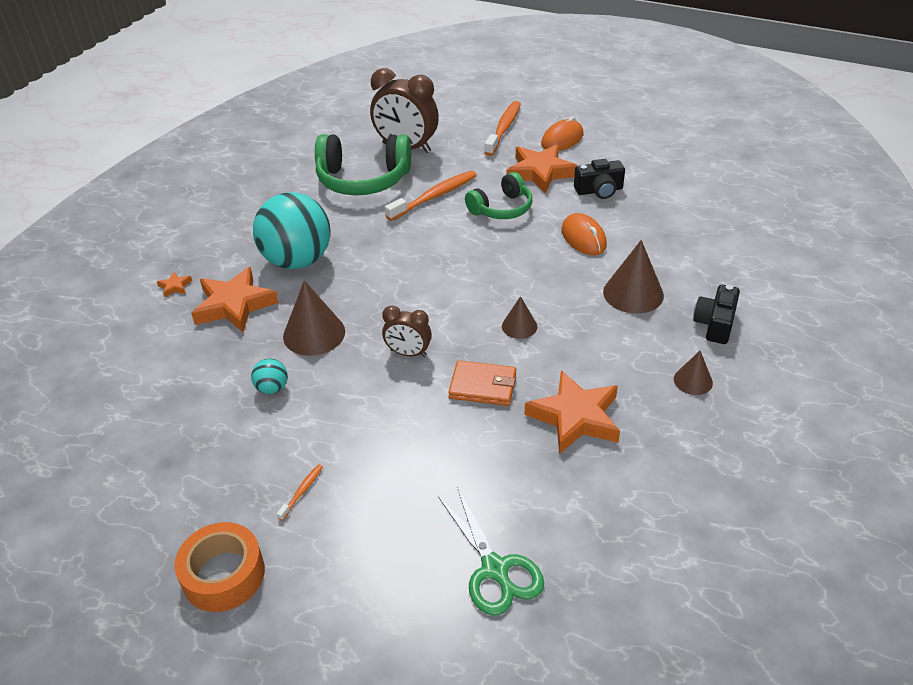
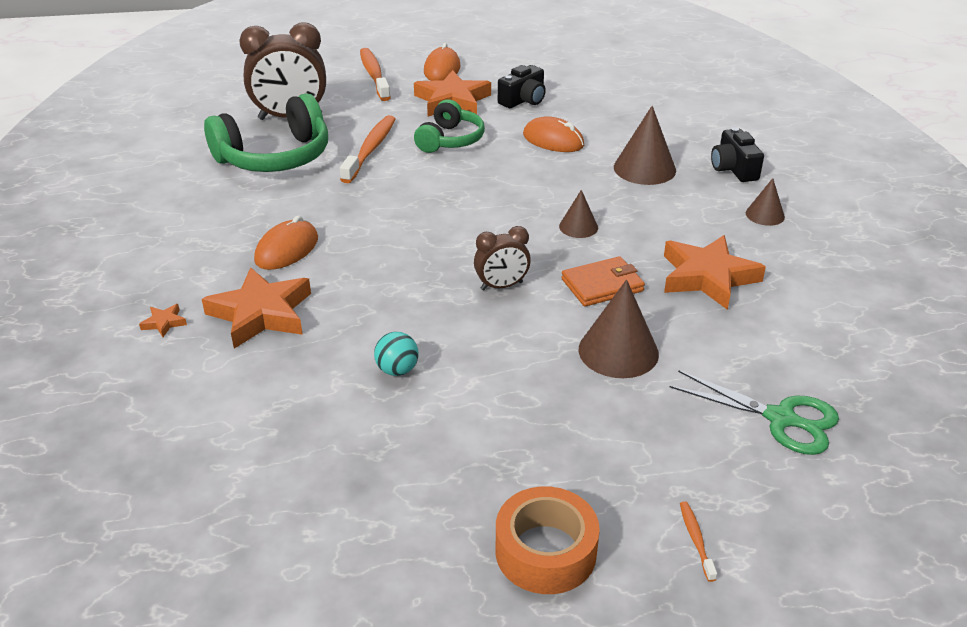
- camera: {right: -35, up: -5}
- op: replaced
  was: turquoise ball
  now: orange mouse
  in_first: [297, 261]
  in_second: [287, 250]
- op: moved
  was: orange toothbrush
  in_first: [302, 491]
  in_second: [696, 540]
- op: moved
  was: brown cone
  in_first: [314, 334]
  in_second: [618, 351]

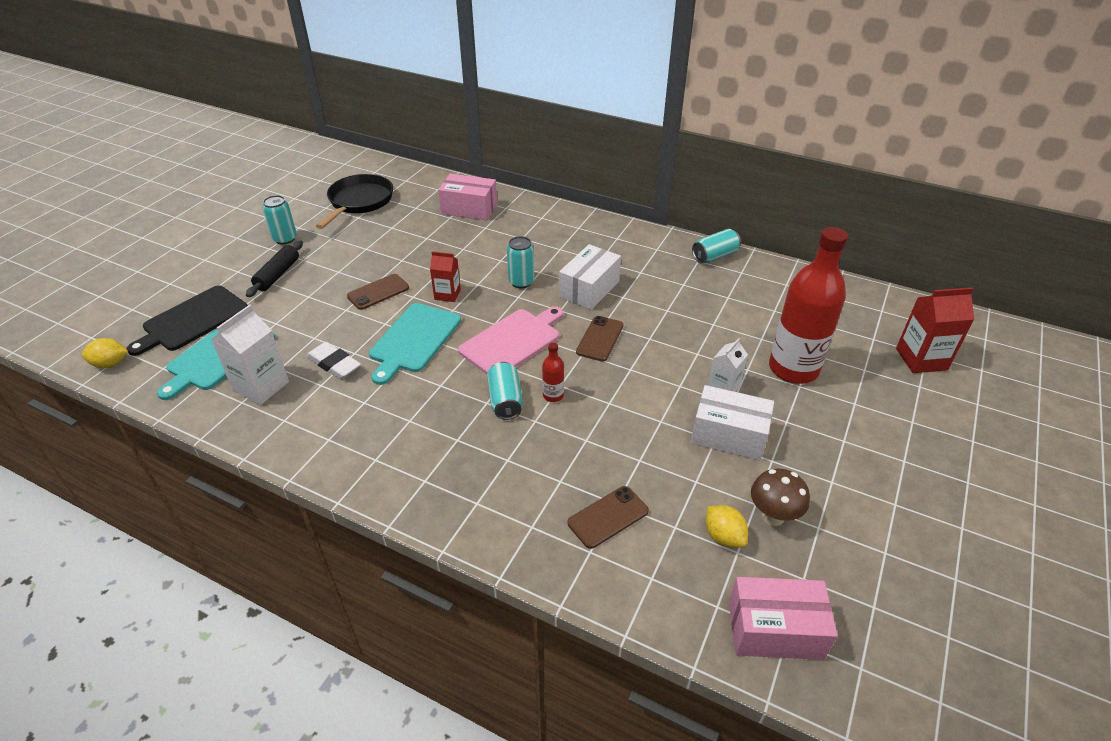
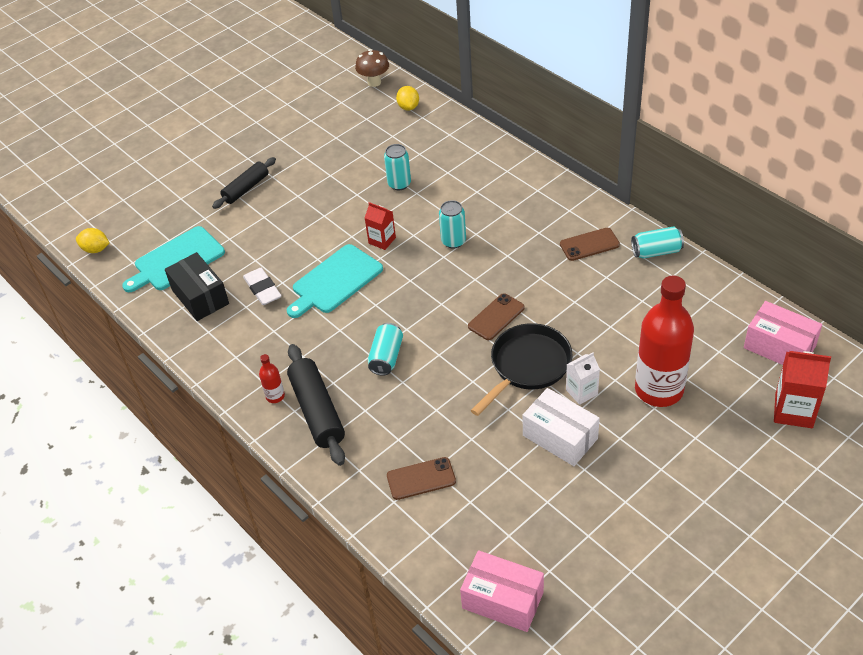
- camera: {right: 25, up: 5}
- op: removed
  was: black cutting board
  in_first: [192, 320]
- op: replaced
  was: white carton
  now: black box
  in_first: [261, 386]
  in_second: [200, 297]
- op: moved
  was: turquoise can
  in_first: [285, 239]
  in_second: [399, 184]
- op: moved
  was: black pan
  in_first: [359, 202]
  in_second: [527, 366]
- op: moved
  was: brown phone
  in_first: [378, 292]
  in_second: [589, 244]
- op: moved
  was: pink box
  in_first: [469, 209]
  in_second: [779, 347]
- op: removed
  was: pink cutting board
  in_first: [512, 341]
- op: moved
  was: red bottle
  in_first: [553, 395]
  in_second: [275, 396]
- op: removed
  was: white box
  in_first: [589, 289]
- op: moved
  was: yellow lemon
  in_first: [723, 536]
  in_second: [408, 107]
- op: moved
  was: brown mushroom
  in_first: [773, 516]
  in_second: [374, 82]
- op: added
  now: black rolling pin
  in_second: [317, 411]

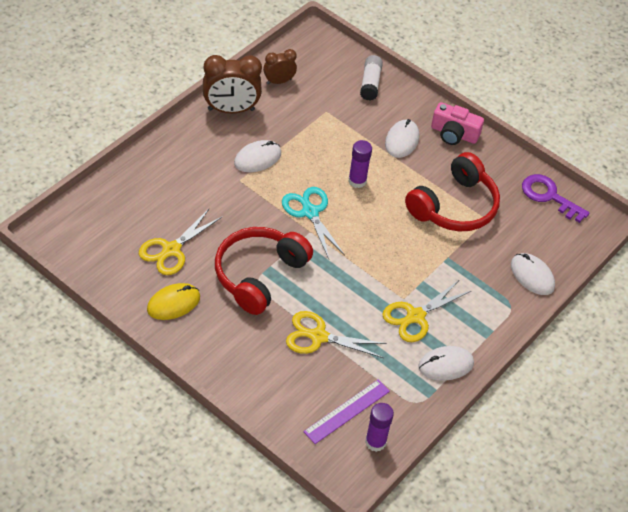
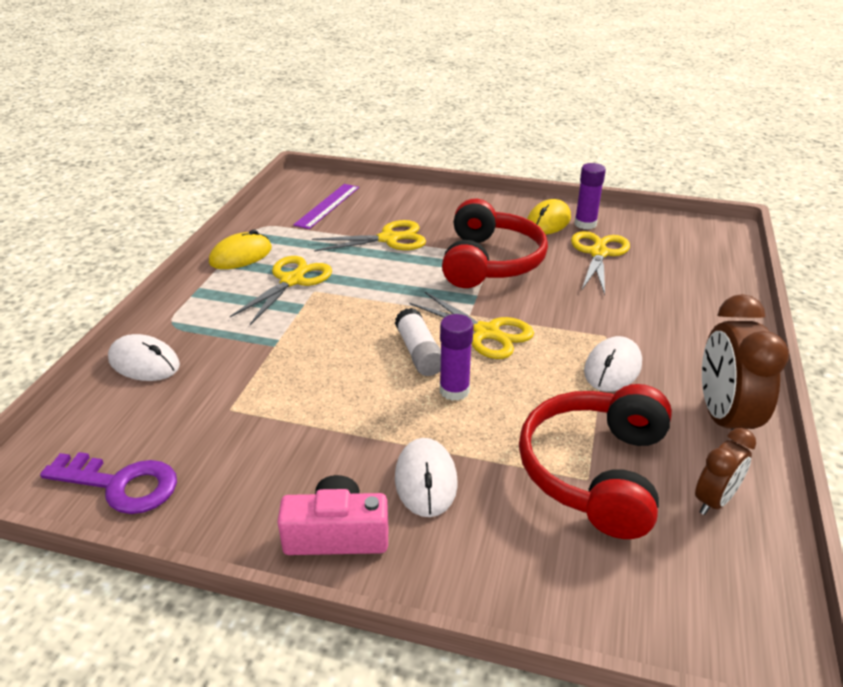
- camera: {right: 160, up: -15}
- op: turned
  was: brown clock
  in_first: [231, 109]
  in_second: [723, 419]
  clockwise: -60
- op: recoloured
  was: turquoise scissors
  now: yellow scissors
  in_first: [310, 212]
  in_second: [486, 332]
- op: moved
  was: white glue stick
  in_first: [370, 83]
  in_second: [419, 353]
- op: moved
  was: purple glue stick
  in_first: [375, 442]
  in_second: [585, 224]
- op: moved
  was: red headphones
  in_first: [454, 206]
  in_second: [595, 471]
- op: recoloured
  was: white mouse
  now: yellow mouse
  in_first: [445, 365]
  in_second: [241, 255]

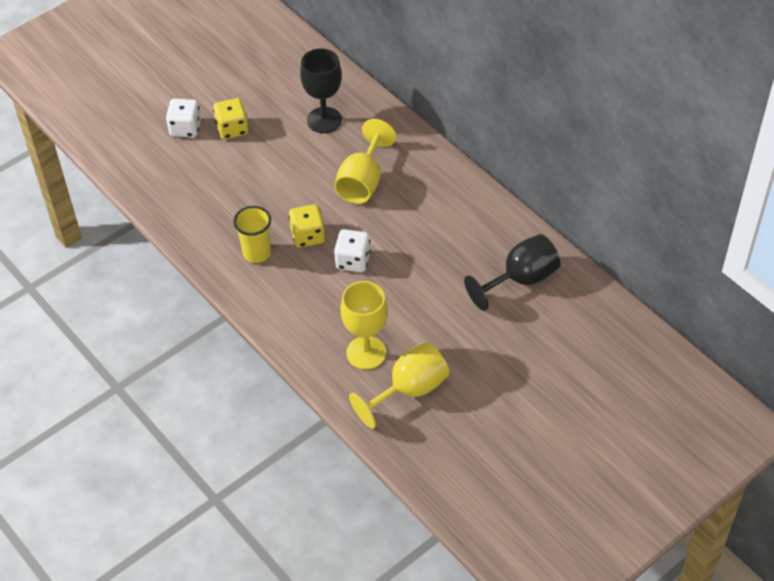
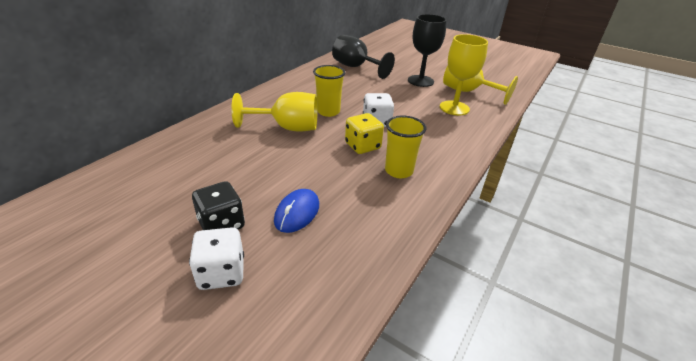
- camera: {right: -110, up: -15}
- op: recoloured
  was: yellow dice
  now: black dice
  in_first: [232, 129]
  in_second: [221, 224]
- op: moved
  was: black goblet
  in_first: [324, 120]
  in_second: [420, 81]
- op: added
  now: blue mouse
  in_second: [297, 213]
- op: added
  now: yellow cup
  in_second: [328, 111]

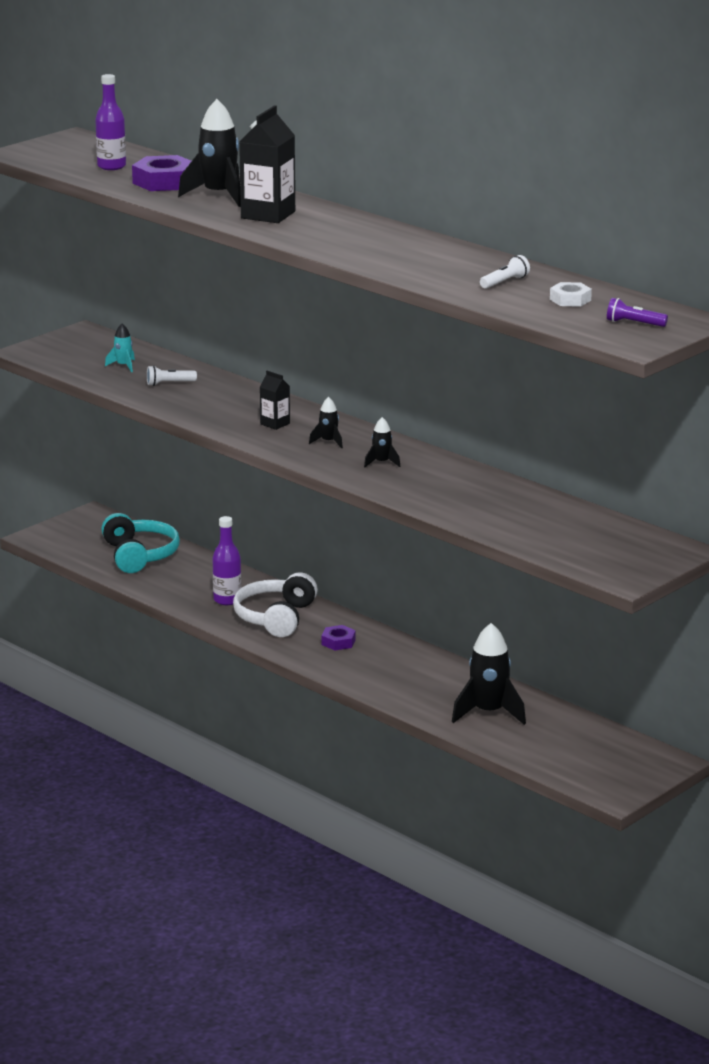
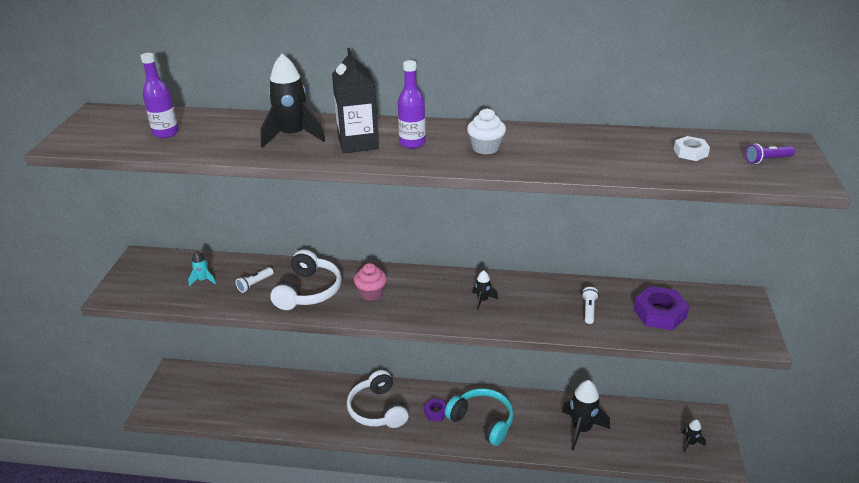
- camera: {right: -35, up: 10}
- op: moved
  was: turquoise headphones
  in_first: [139, 555]
  in_second: [482, 421]
- op: moved
  was: purple nut
  in_first: [164, 182]
  in_second: [659, 313]
- op: moved
  was: purple bottle
  in_first: [227, 600]
  in_second: [412, 143]
- op: replaced
  was: black carton
  now: pink cupcake
  in_first: [275, 424]
  in_second: [371, 293]
- op: moved
  was: black rocket
  in_first: [328, 442]
  in_second: [690, 443]
- op: moved
  was: white flashlight
  in_first: [505, 282]
  in_second: [589, 310]
- op: added
  now: white headphones
  in_second: [308, 291]
- op: added
  now: white cupcake
  in_second: [485, 148]

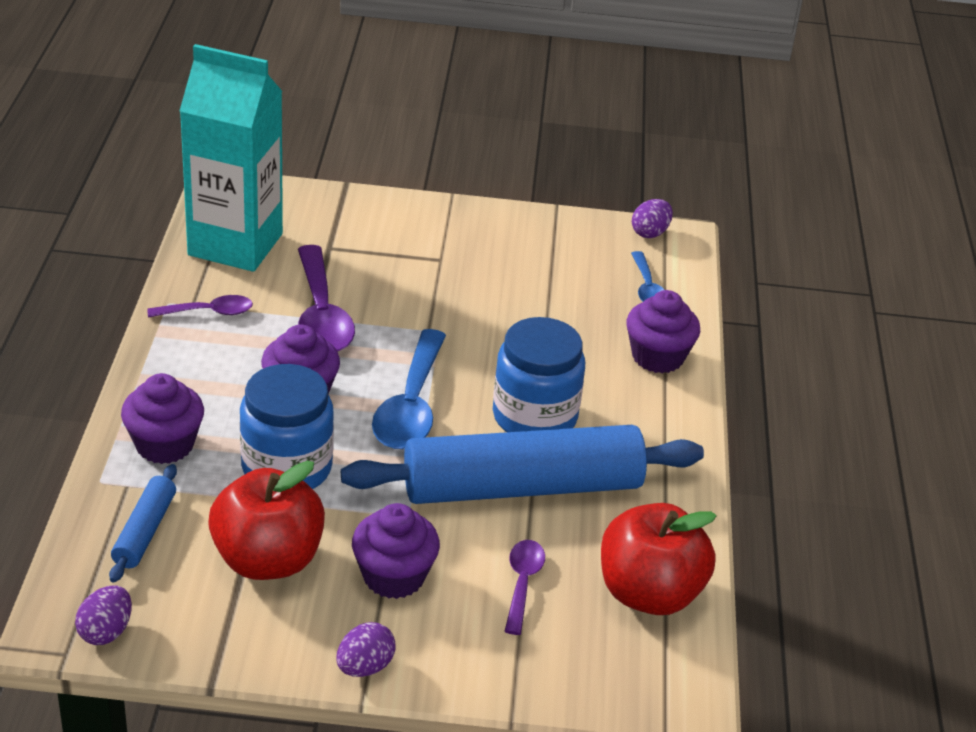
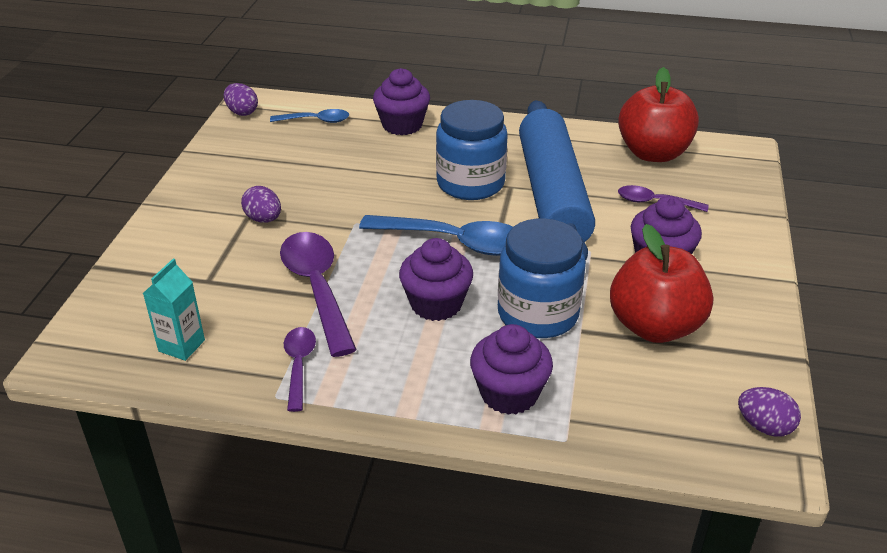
- camera: {right: -80, up: 0}
- op: removed
  was: blue rolling pin
  in_first: [145, 531]
- op: resized
  was: turquoise carton
  in_first: [235, 244]
  in_second: [181, 345]
  ratio: 0.42
- op: turned
  was: purple spoon
  in_first: [321, 314]
  in_second: [317, 288]
  clockwise: -105
- op: moved
  was: purple egg
  in_first: [365, 667]
  in_second: [263, 219]

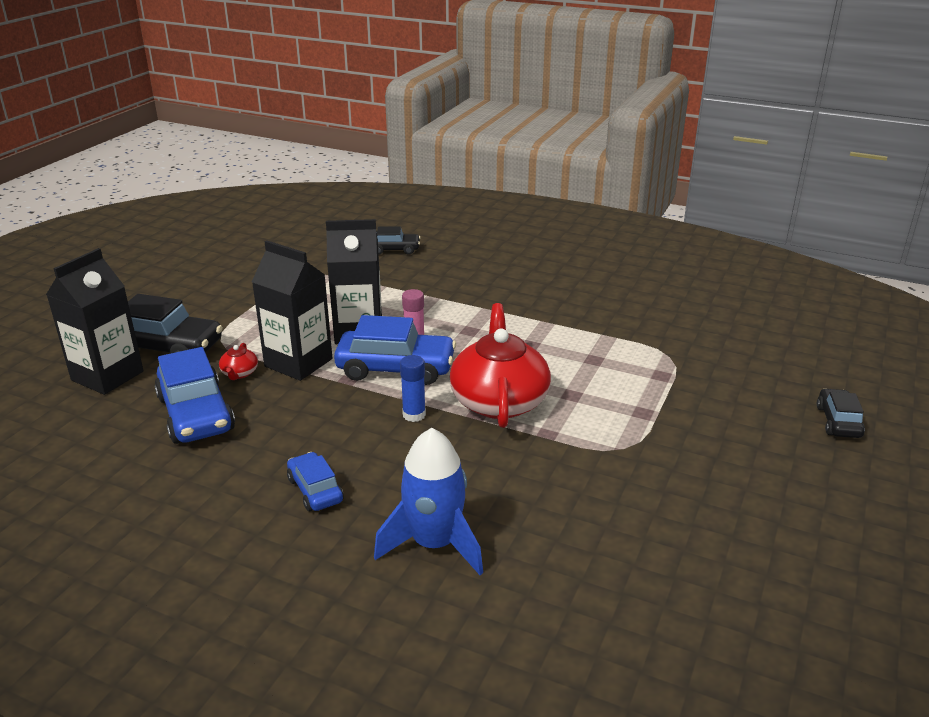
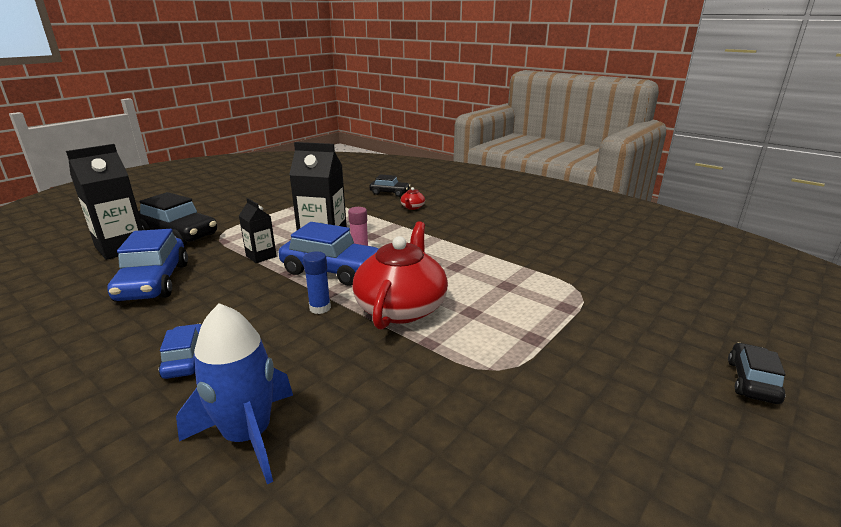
- camera: {right: 15, up: -5}
- op: moved
  was: red teapot
  in_first: [239, 373]
  in_second: [412, 207]
- op: resized
  was: black carton
  in_first: [298, 362]
  in_second: [261, 256]
  ratio: 0.56

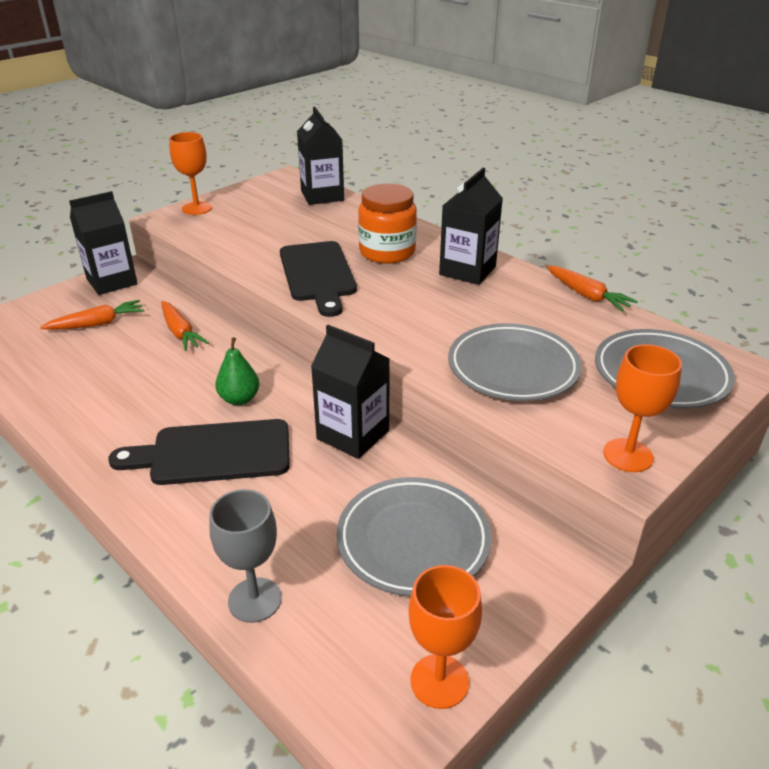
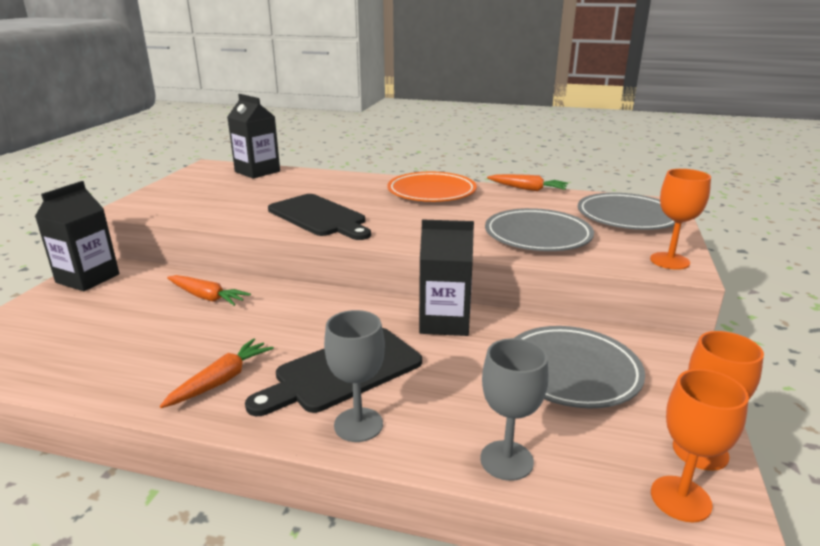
- camera: {right: -30, up: -10}
- op: moved
  was: orange carrot
  in_first: [97, 324]
  in_second: [221, 380]
- op: moved
  was: orange goblet
  in_first: [197, 208]
  in_second: [680, 499]
- op: removed
  was: green pear
  in_first: [239, 399]
- op: removed
  was: orange jar
  in_first: [387, 252]
- op: replaced
  was: black carton
  now: orange plate
  in_first: [467, 271]
  in_second: [431, 192]
- op: added
  now: grey goblet
  in_second: [358, 424]

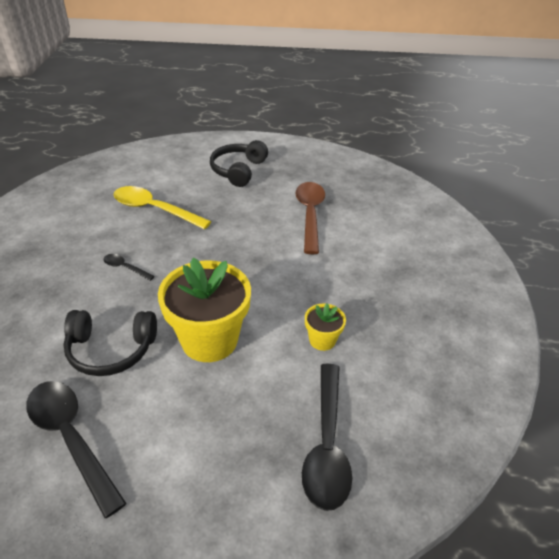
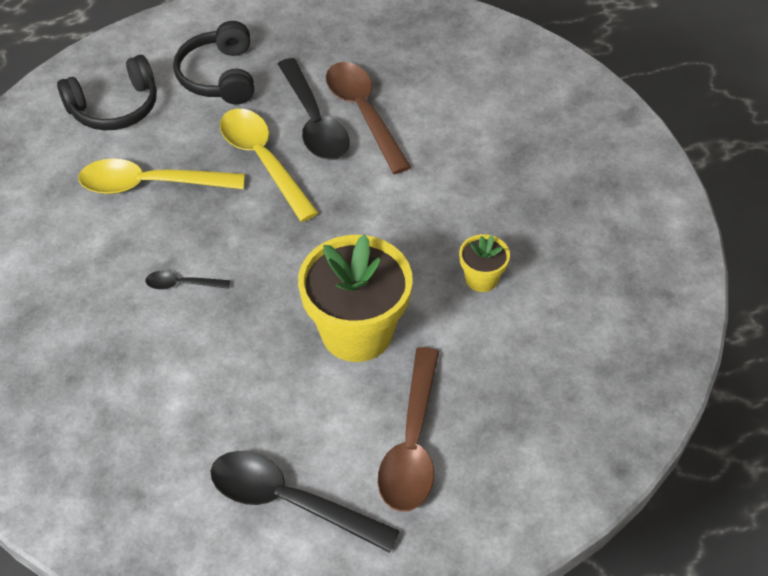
- camera: {right: -25, up: 10}
- op: moved
  was: black headphones
  in_first: [111, 349]
  in_second: [115, 107]
- op: moved
  was: black spoon
  in_first: [327, 444]
  in_second: [314, 121]
- op: added
  now: yellow spoon
  in_second: [263, 161]
- op: added
  now: brown spoon
  in_second: [412, 443]

